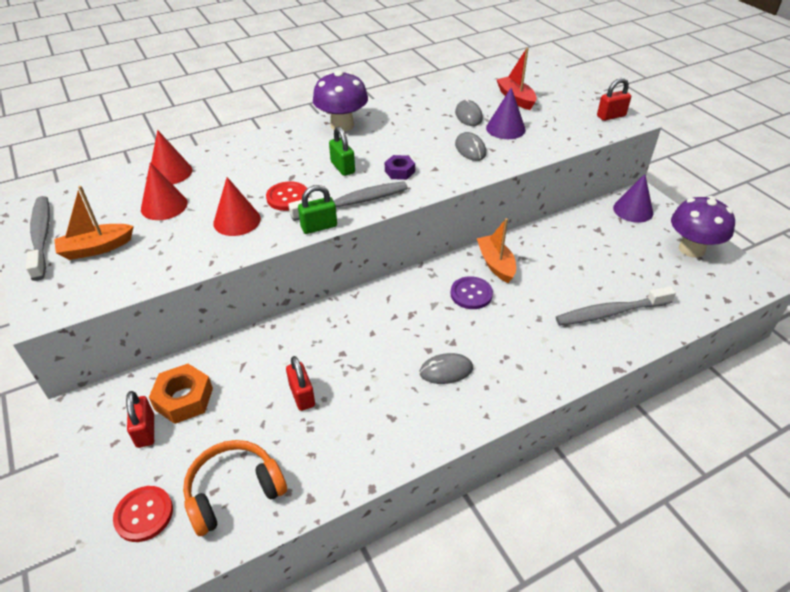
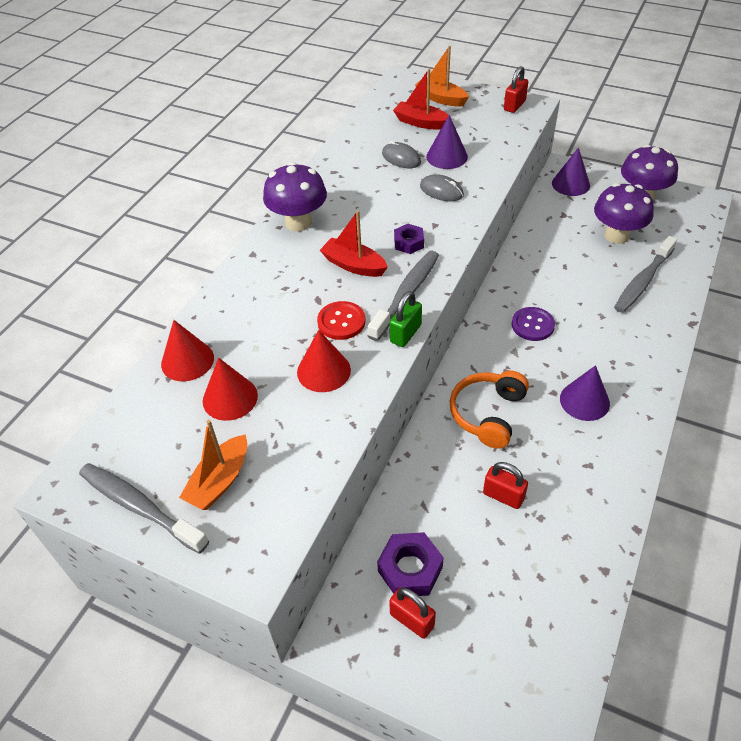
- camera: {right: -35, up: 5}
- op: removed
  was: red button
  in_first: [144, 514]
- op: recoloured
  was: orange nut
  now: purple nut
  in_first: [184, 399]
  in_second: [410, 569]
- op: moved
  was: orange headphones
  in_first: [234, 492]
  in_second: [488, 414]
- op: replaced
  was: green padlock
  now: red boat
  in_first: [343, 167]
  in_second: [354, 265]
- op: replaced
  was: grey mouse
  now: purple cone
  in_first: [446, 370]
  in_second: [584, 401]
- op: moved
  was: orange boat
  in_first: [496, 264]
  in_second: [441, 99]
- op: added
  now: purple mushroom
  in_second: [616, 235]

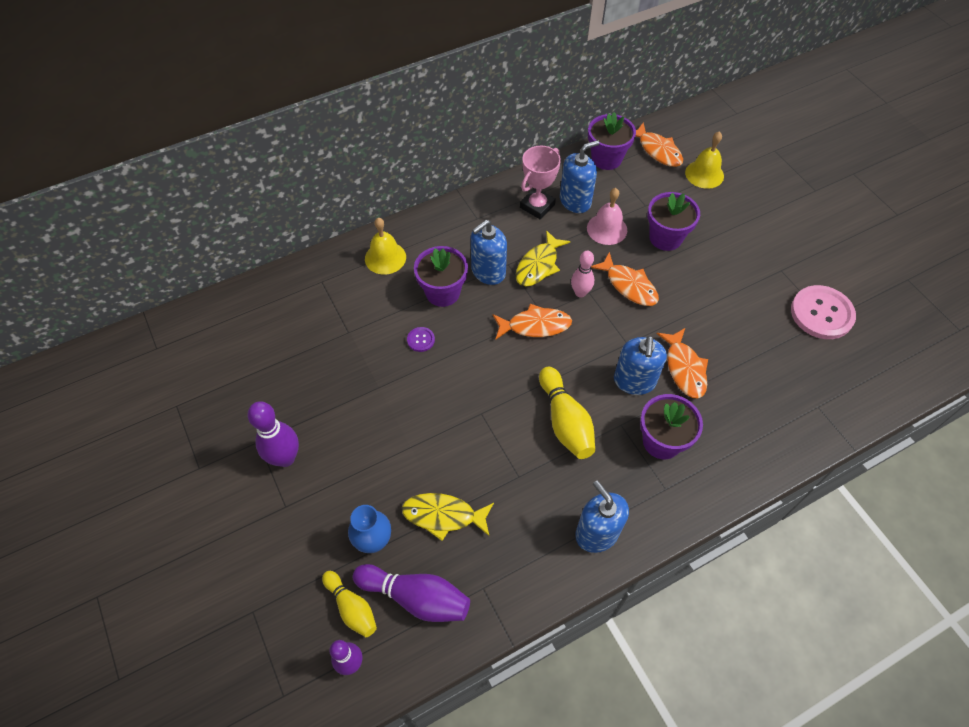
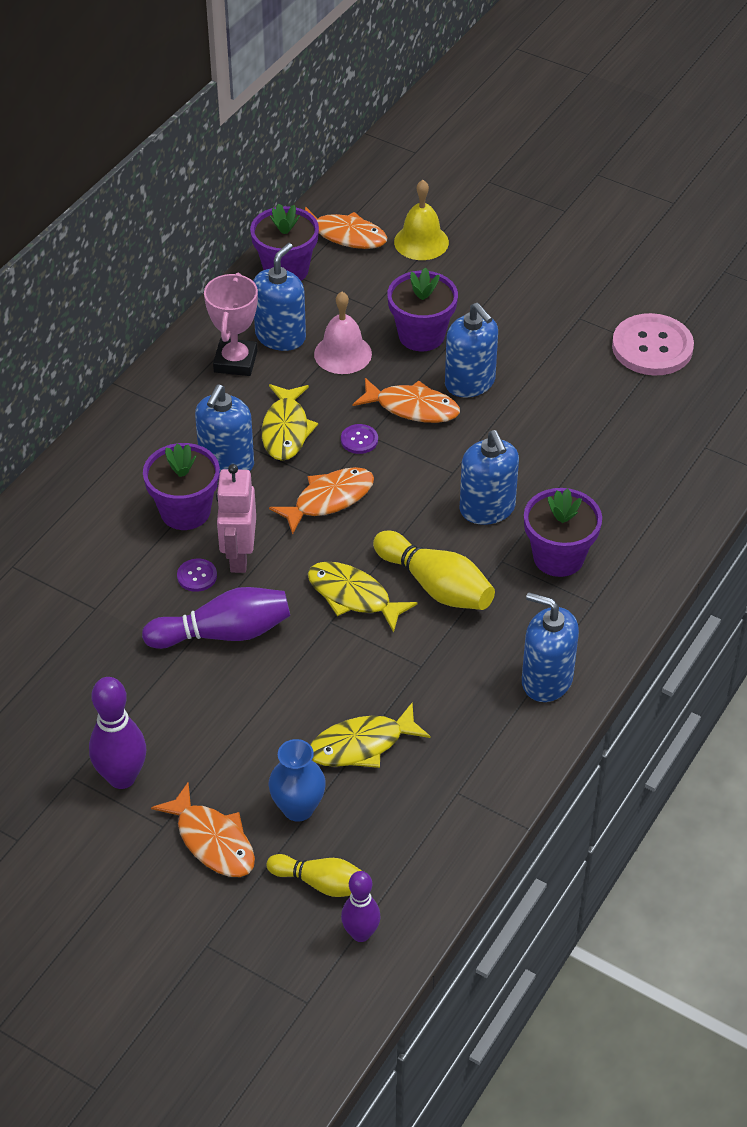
- camera: {right: -30, up: -10}
- op: moved
  was: purple bowling pin
  in_first: [416, 597]
  in_second: [223, 633]
- op: removed
  was: yellow bell
  in_first: [385, 258]
- op: replaced
  was: pink bowling pin
  now: purple button
  in_first: [580, 293]
  in_second: [359, 440]
- op: moved
  was: orange fish
  in_first: [684, 368]
  in_second: [212, 841]
- op: added
  now: pink robot
  in_second: [239, 556]
- op: added
  now: yellow fish
  in_second: [353, 596]
- op: added
  now: blue soap dispenser
  in_second: [470, 382]

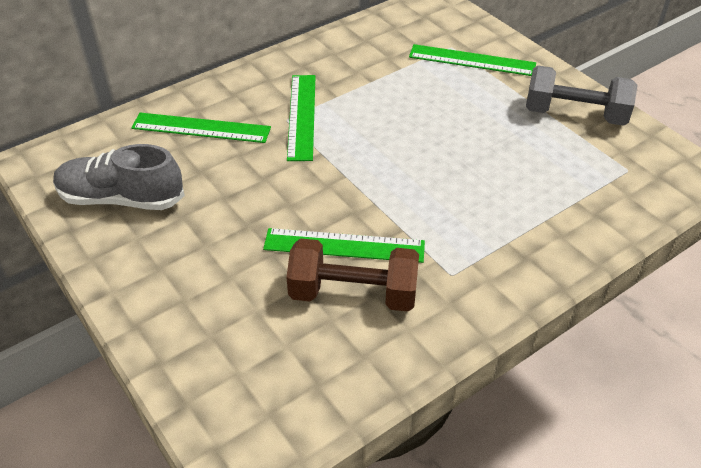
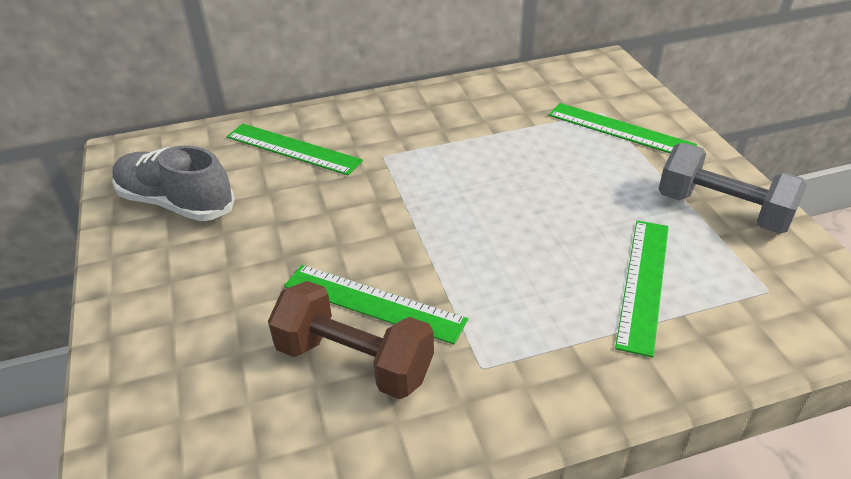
- camera: {right: 20, up: -5}
- op: moved
  was: green ruler
  in_first: [302, 116]
  in_second: [644, 283]

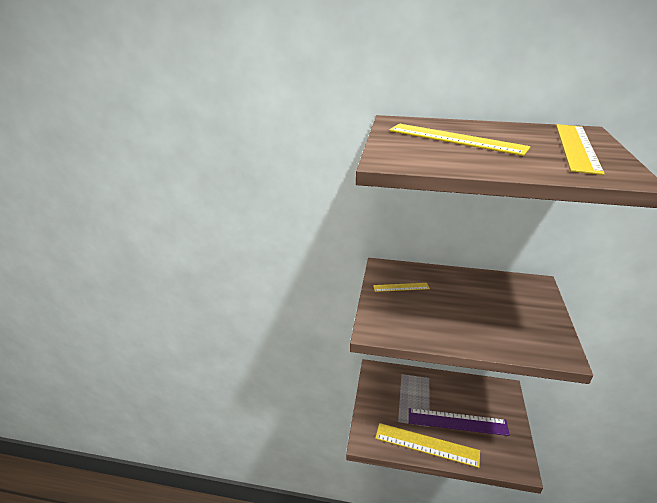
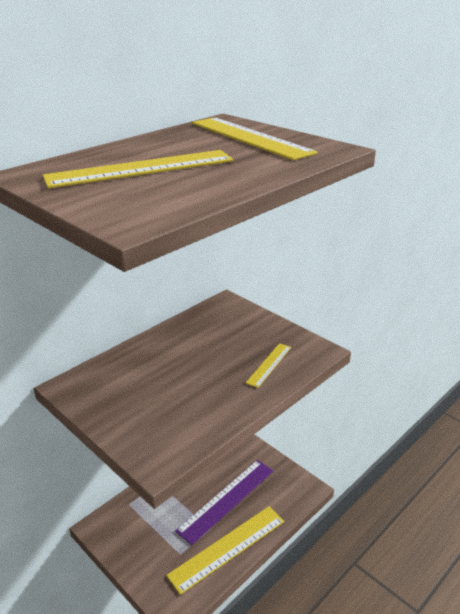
- camera: {right: -55, up: 0}
- op: moved
  was: yellow ruler
  in_first: [401, 287]
  in_second: [269, 364]

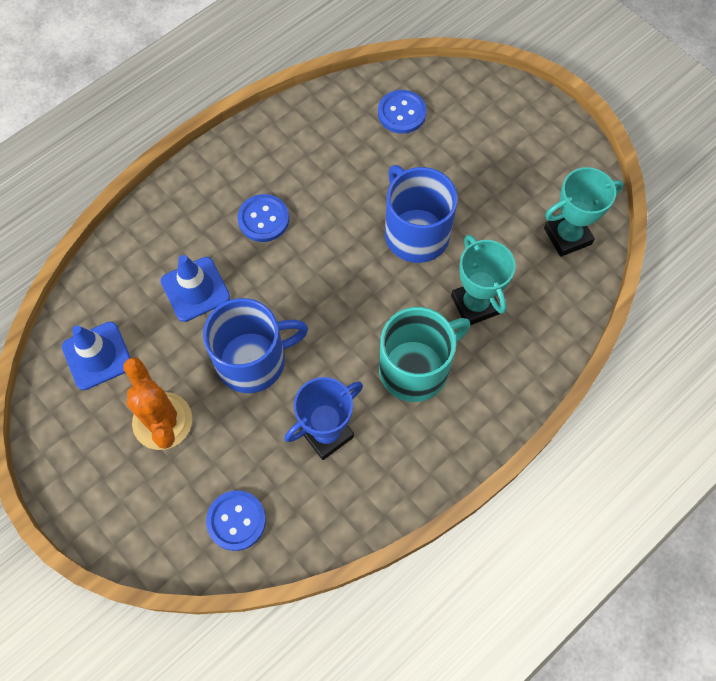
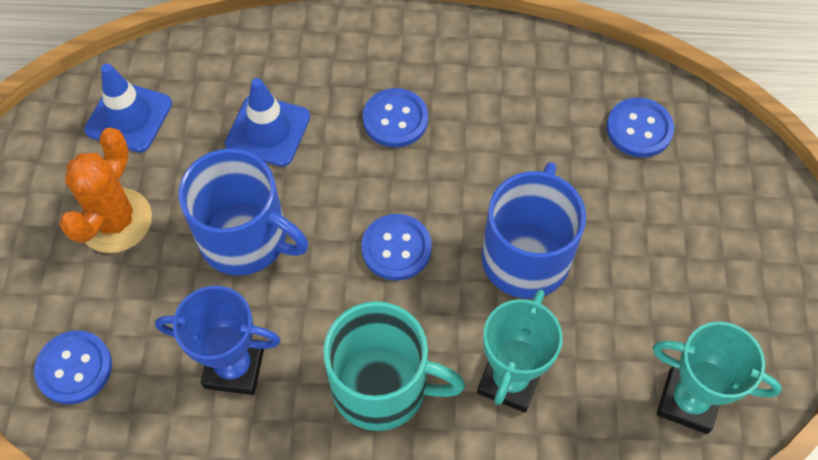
- camera: {right: 45, up: -5}
- op: added
  now: blue button
  in_second: [396, 248]

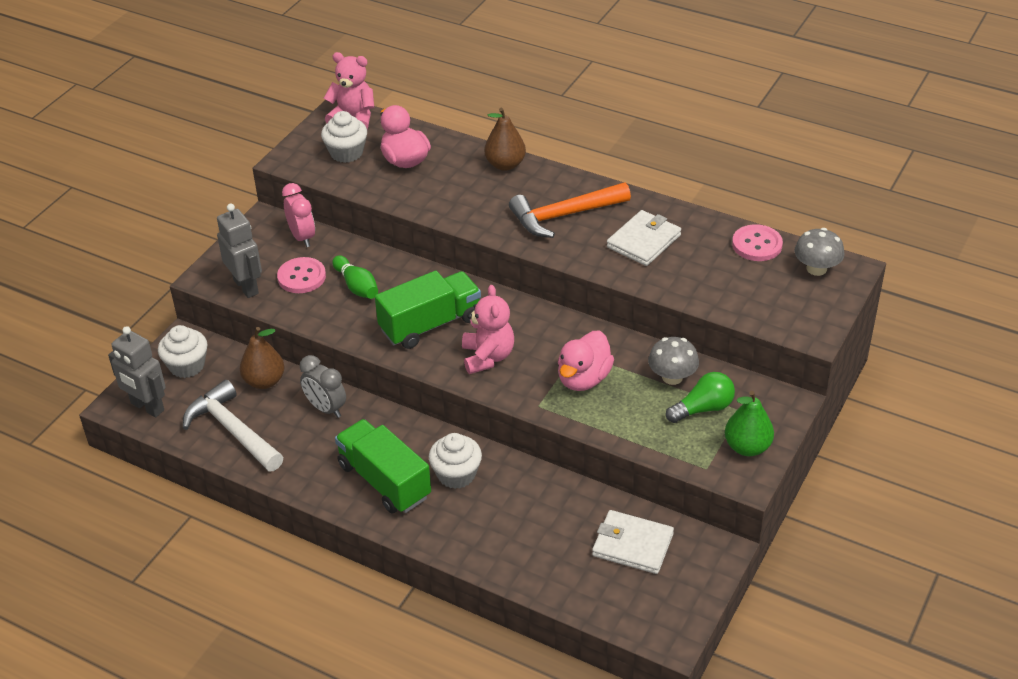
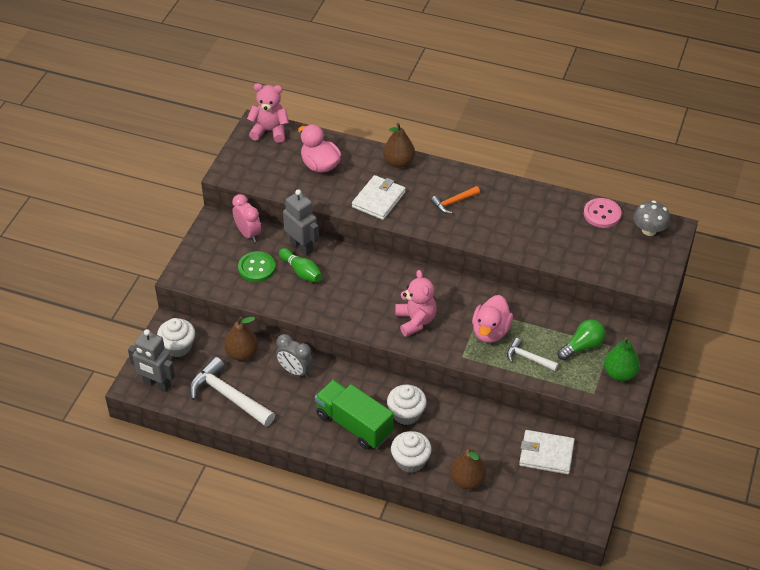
- camera: {right: -10, up: 5}
- op: moved
  was: grey robot
  in_first: [246, 286]
  in_second: [302, 247]
- op: recoloured
  was: pink button
  now: green button
  in_first: [301, 277]
  in_second: [256, 268]
- op: moved
  was: white cupcake
  in_first: [346, 153]
  in_second: [410, 461]
- op: removed
  was: green truck
  in_first: [430, 324]
- op: resized
  was: orange hammer
  in_first: [563, 216]
  in_second: [453, 202]
  ratio: 0.54
- op: moved
  was: white wallet
  in_first: [643, 241]
  in_second: [378, 200]
- op: removed
  was: grey mushroom
  in_first: [672, 377]
- op: added
  now: brown pear
  in_second: [467, 480]
- op: added
  now: white hammer
  in_second: [528, 358]

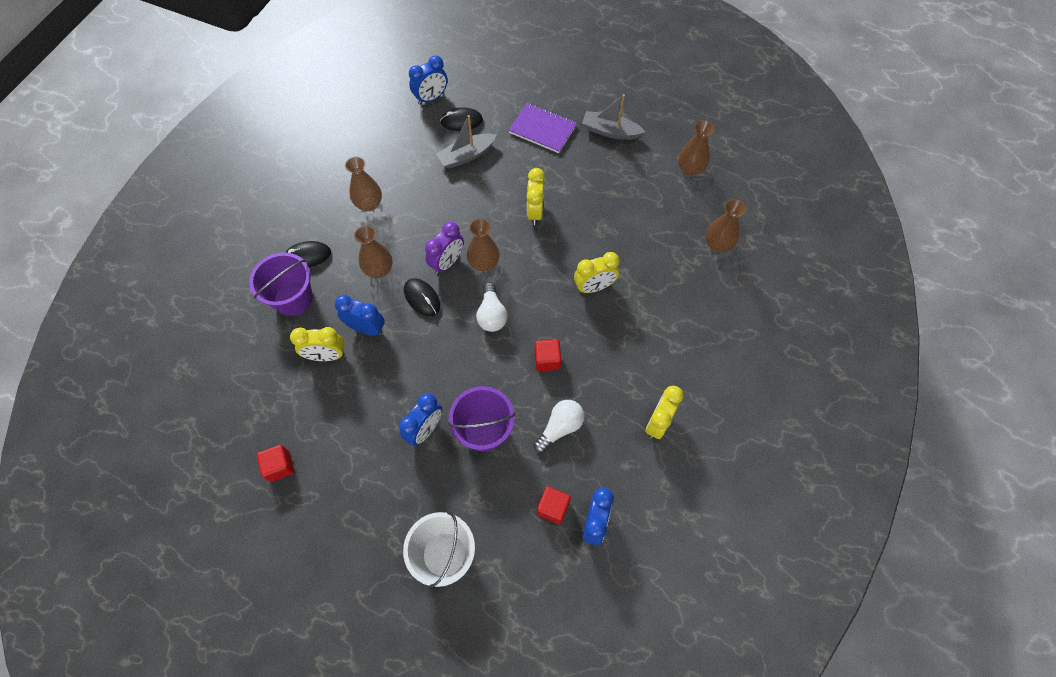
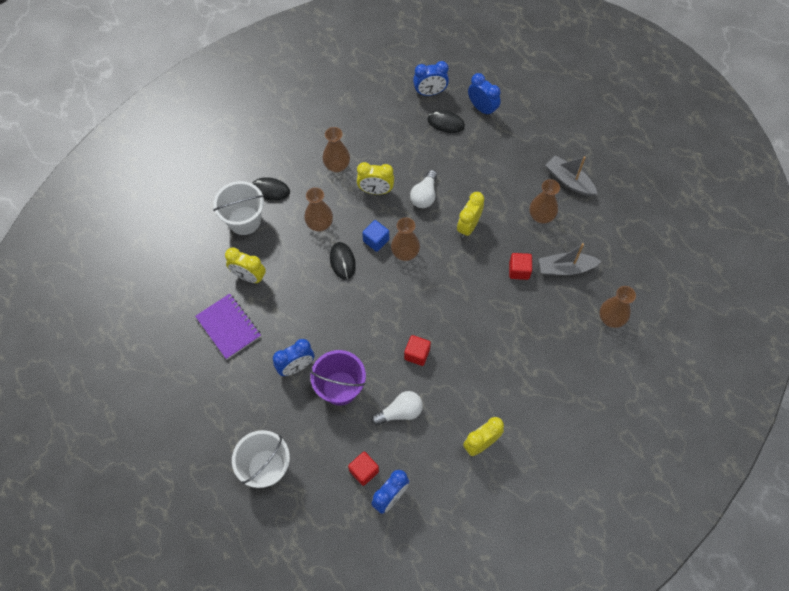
- camera: {right: 25, up: 0}
- op: recoloured
  was: purple bucket
  now: white bucket
  in_first: [293, 298]
  in_second: [244, 220]
- op: moved
  was: red cube
  in_first: [280, 466]
  in_second: [519, 270]
- op: moved
  was: blue clock
  in_first: [366, 328]
  in_second: [482, 108]
- op: replaced
  was: purple clock
  now: blue cube
  in_first: [447, 263]
  in_second: [376, 240]
- op: moved
  was: grey boat
  in_first: [466, 156]
  in_second: [565, 268]
- op: moved
  was: white light bulb
  in_first: [491, 314]
  in_second: [424, 195]
- op: moved
  was: purple notebook
  in_first: [542, 129]
  in_second: [228, 327]
- op: moved
  was: yellow clock
  in_first: [594, 287]
  in_second: [375, 191]
- op: moved
  was: brown vase
  in_first: [690, 169]
  in_second: [541, 216]

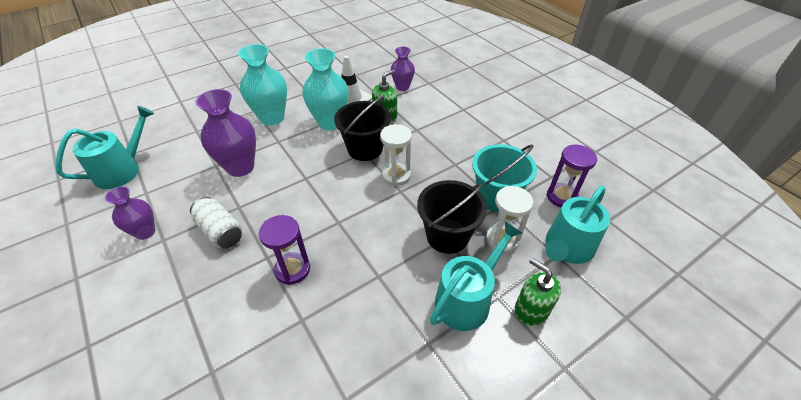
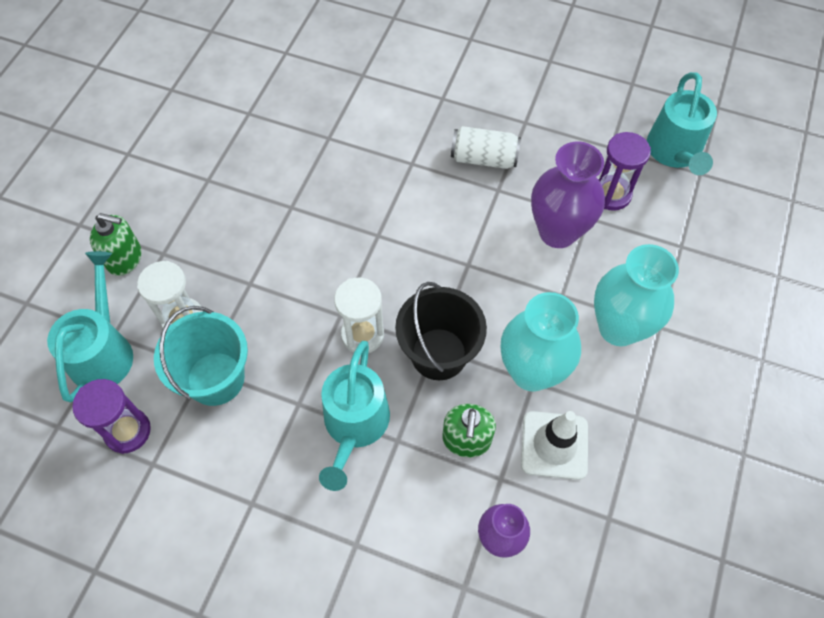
- camera: {right: 145, up: 15}
- op: removed
  was: purple vase
  in_first: [145, 232]
- op: moved
  was: purple hourglass
  in_first: [292, 269]
  in_second: [611, 194]
- op: removed
  was: black bucket
  in_first: [447, 236]
- op: moved
  was: turquoise watering can
  in_first: [467, 299]
  in_second: [354, 425]

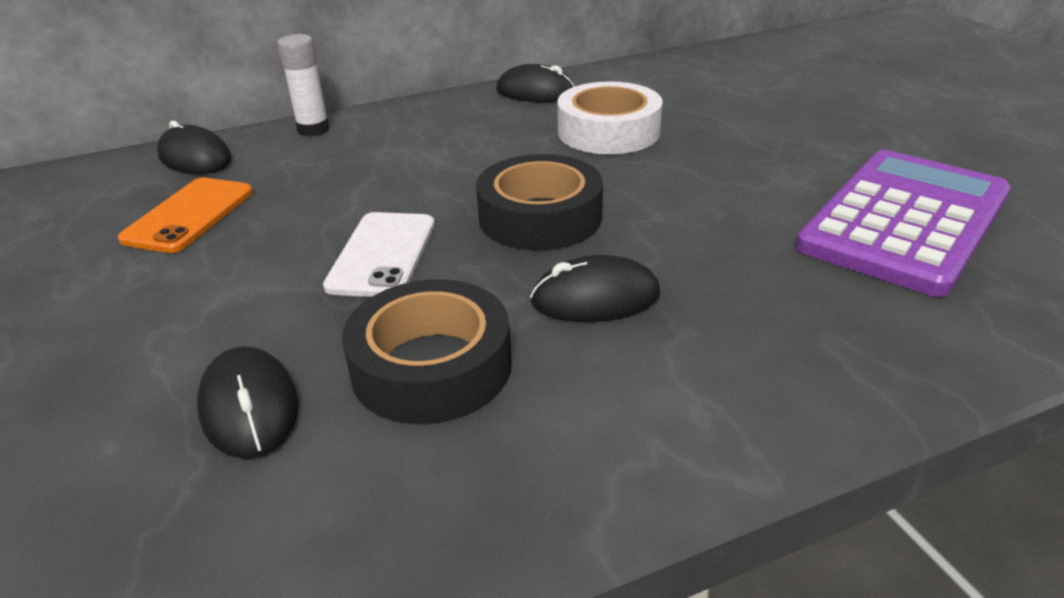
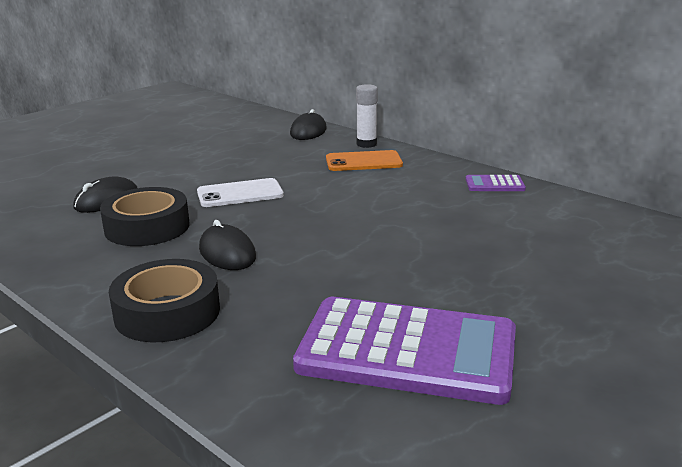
- camera: {right: 65, up: -10}
- op: moved
  was: orange phone
  in_first: [189, 215]
  in_second: [363, 162]
- op: moved
  was: black tape
  in_first: [540, 217]
  in_second: [167, 312]
- op: replaced
  was: black mouse
  now: purple calculator
  in_first: [536, 92]
  in_second: [494, 184]
- op: removed
  was: white tape
  in_first: [608, 131]

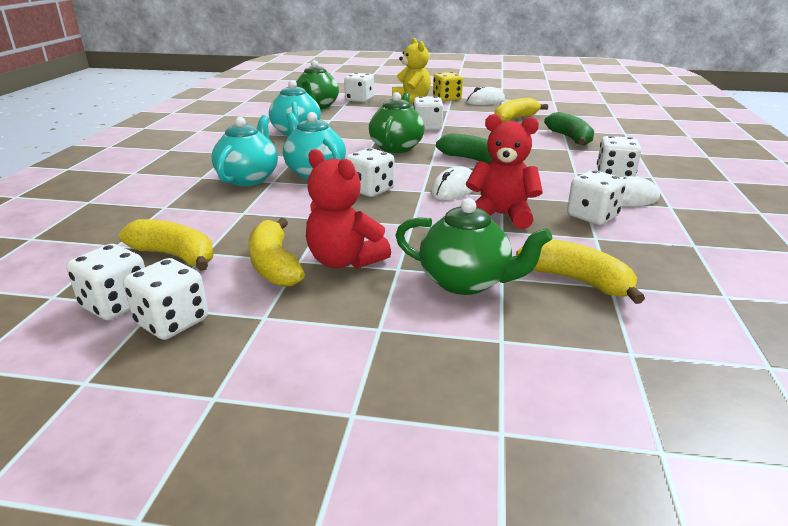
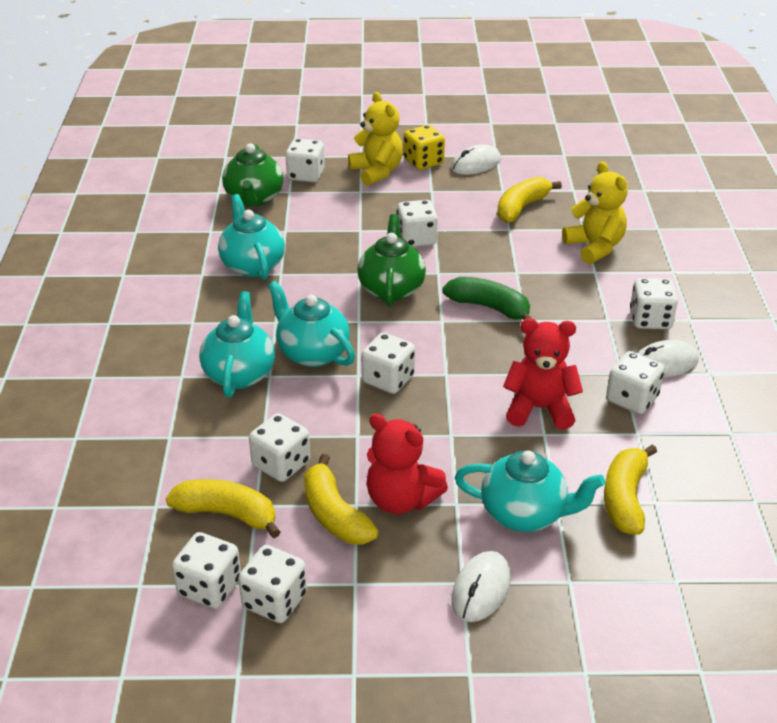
- camera: {right: -10, up: 10}
- op: recoloured
  was: green teapot
  now: turquoise teapot
  in_first: [466, 282]
  in_second: [525, 514]
- op: moved
  was: white mouse
  in_first: [454, 189]
  in_second: [481, 589]
- op: turned
  was: yellow banana
  in_first: [576, 280]
  in_second: [625, 498]
  clockwise: -105
- op: replaced
  was: green banana
  now: yellow teddy bear
  in_first: [570, 138]
  in_second: [594, 247]
- op: added
  now: white dice
  in_second: [281, 464]

